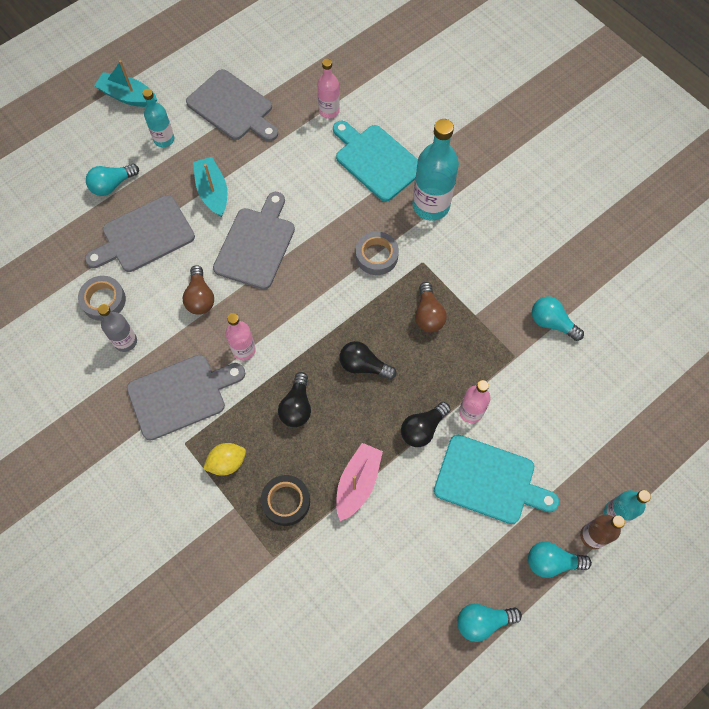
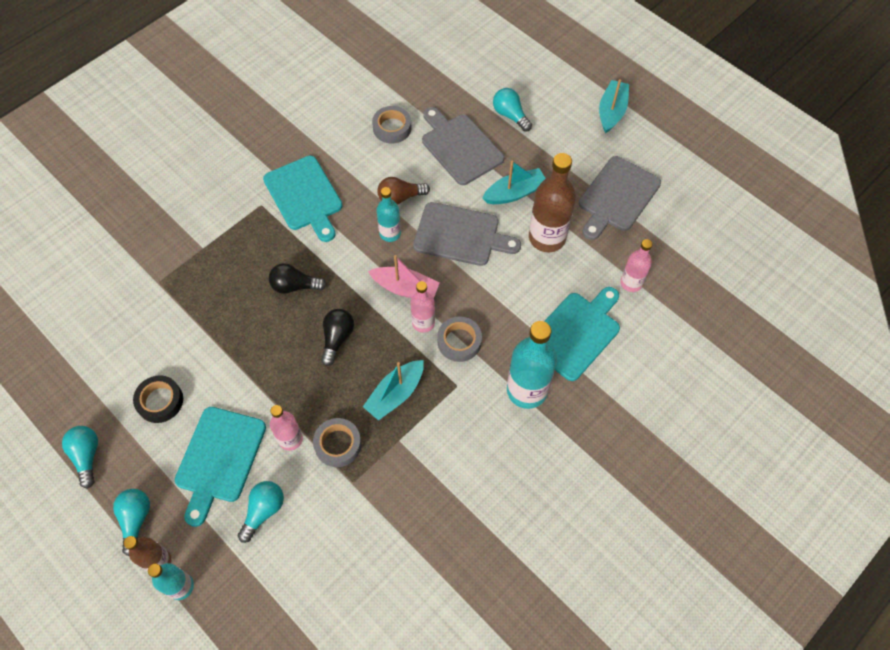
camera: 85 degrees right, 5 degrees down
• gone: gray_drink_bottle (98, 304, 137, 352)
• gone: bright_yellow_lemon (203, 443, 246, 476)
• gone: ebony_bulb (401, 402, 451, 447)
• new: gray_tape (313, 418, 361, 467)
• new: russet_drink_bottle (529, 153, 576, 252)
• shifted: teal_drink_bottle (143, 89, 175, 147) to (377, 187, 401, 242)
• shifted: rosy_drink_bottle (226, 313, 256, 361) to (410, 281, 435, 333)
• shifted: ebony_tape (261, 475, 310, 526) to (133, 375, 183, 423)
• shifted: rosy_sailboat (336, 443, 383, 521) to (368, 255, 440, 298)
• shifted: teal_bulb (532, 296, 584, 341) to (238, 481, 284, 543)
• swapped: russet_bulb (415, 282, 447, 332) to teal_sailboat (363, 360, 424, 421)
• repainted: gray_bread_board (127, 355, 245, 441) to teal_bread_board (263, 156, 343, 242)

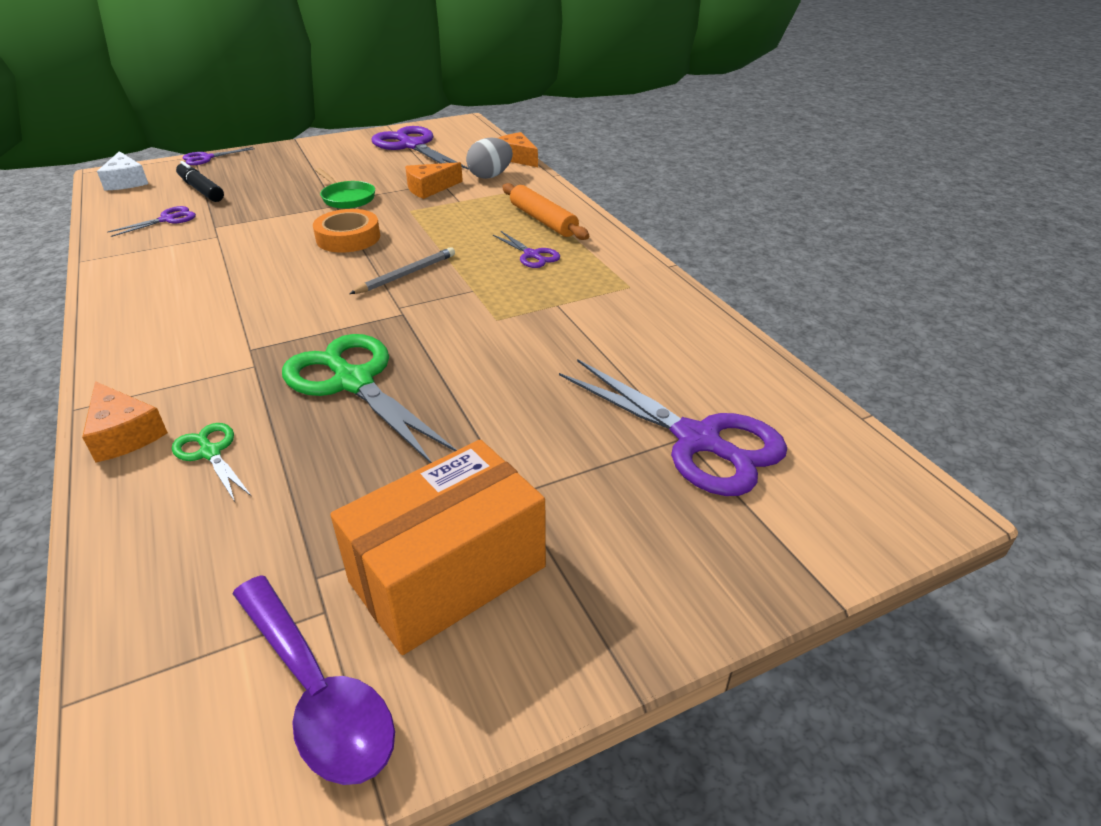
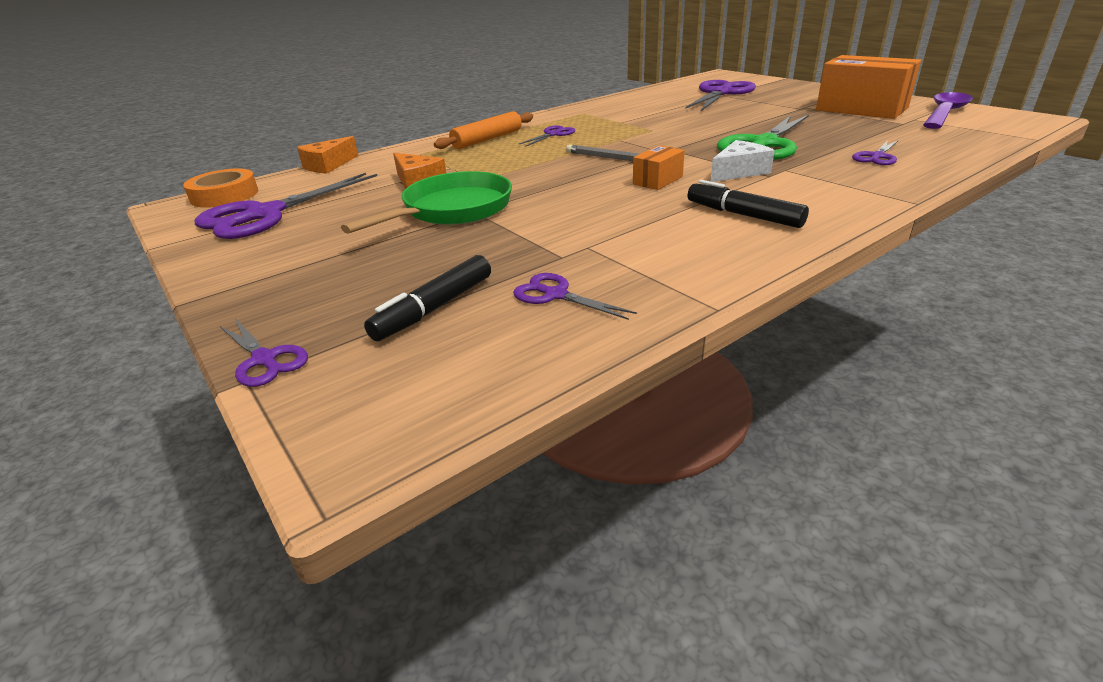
camera: 100 degrees left, 5 degrees down
• gone: bright_orange_cheese_wedge (82, 381, 168, 463)
• gone: gray_egg_shape (466, 137, 513, 179)
• new: bright_orange_box (633, 145, 685, 190)
• new: ebony_felt_pen (688, 180, 809, 228)
• shifted: snow-white_cheese_wedge (97, 151, 148, 191) to (710, 140, 775, 182)
• shifted: bright_orange_tape (313, 209, 380, 253) to (183, 168, 258, 208)
• repainted: green_pair_of_scissors (172, 423, 252, 502) to violet_pair_of_scissors (852, 140, 898, 165)
• scaled: green_frying_pan (315, 168, 375, 209) = (341, 171, 512, 234) x1.65

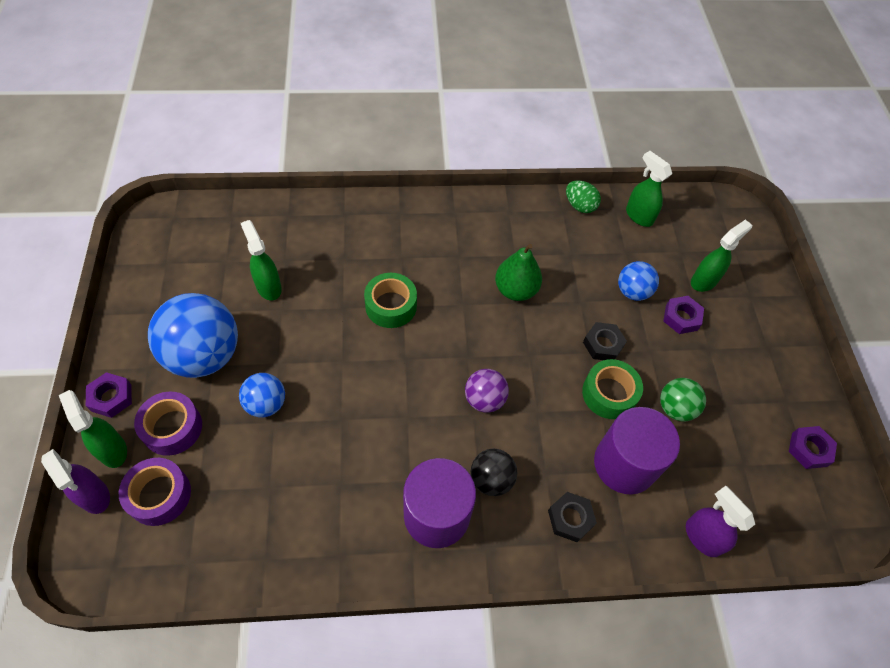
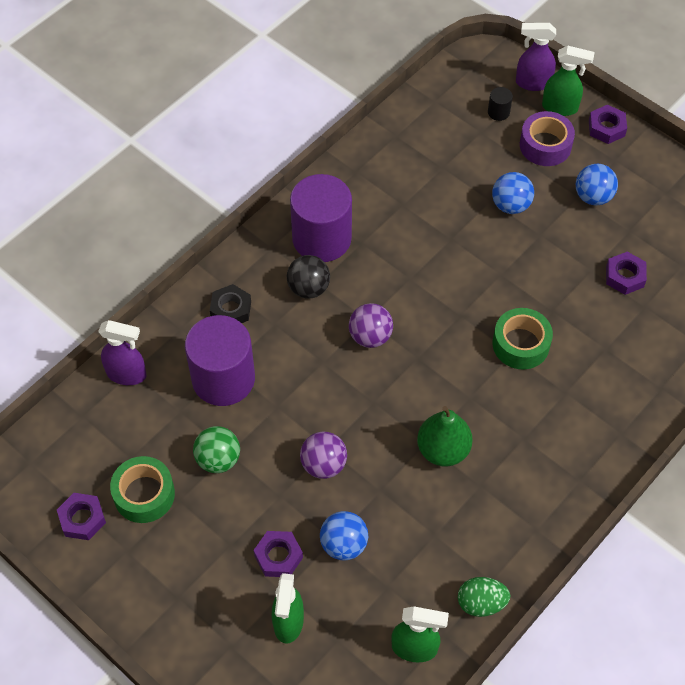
camera: 140 degrees right, 0 degrees up
• shifted: green_tape (582, 359, 643, 419) to (110, 456, 175, 523)
• swapped: violet_tape (119, 458, 191, 526) to ebony_cylinder (488, 87, 513, 121)
• swapped: green_spray_bottle (241, 220, 282, 300) to violet_nut (606, 252, 647, 295)
• swapped: ebony_nut (583, 322, 627, 360) to violet_play_ball (300, 432, 347, 479)
• scaled: blue_play_ball (148, 293, 238, 378) = (576, 164, 618, 206) x0.52

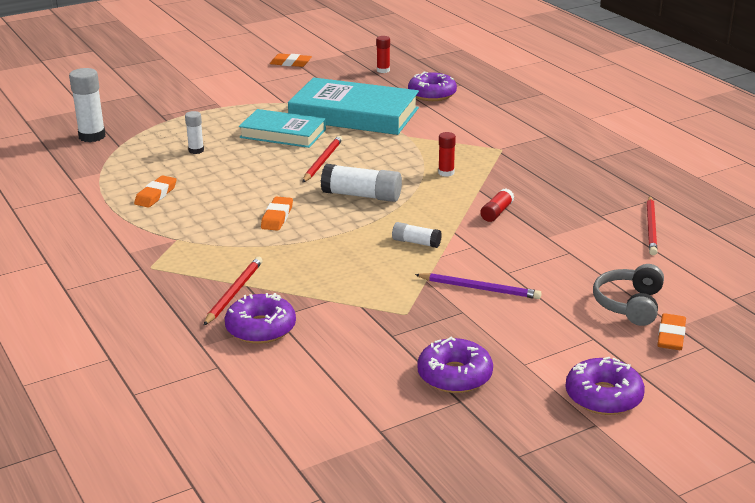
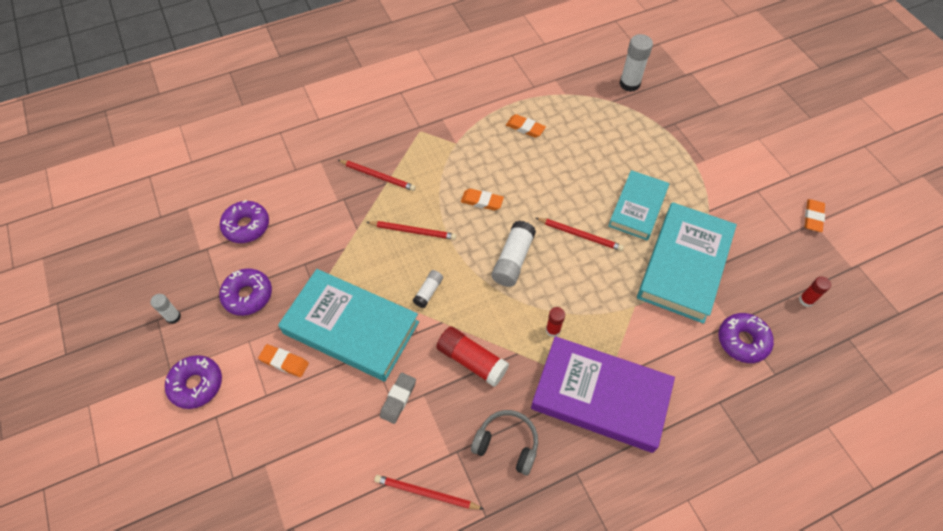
camera: 95 degrees right, 30 degrees up
• new: scarlet_pencil (367, 221, 457, 240)
• new: gray_pencil_eraser (380, 373, 416, 424)
• new: violet_hardcover (531, 336, 675, 453)
• shifted: snow-white_stick_of_glue (185, 111, 204, 154) to (150, 294, 181, 324)
• shifted: violet_glazed_donut (225, 293, 296, 344) to (220, 200, 269, 243)
• shifted: gray_headset (593, 264, 664, 326) to (471, 410, 538, 475)
• shifted: bright_orange_pencil_eraser (657, 313, 686, 350) to (258, 344, 309, 377)
• swapped: violet_pencil (415, 273, 542, 299) to teal_hardcover (278, 269, 419, 381)
• scaled: scarlet_stick_of_glue (481, 189, 514, 222) = (436, 327, 509, 387) x1.76

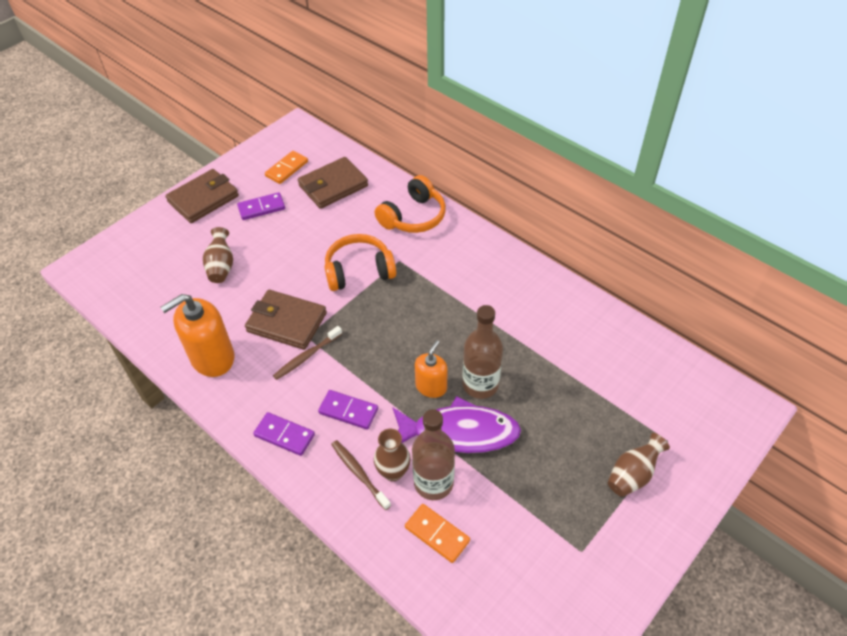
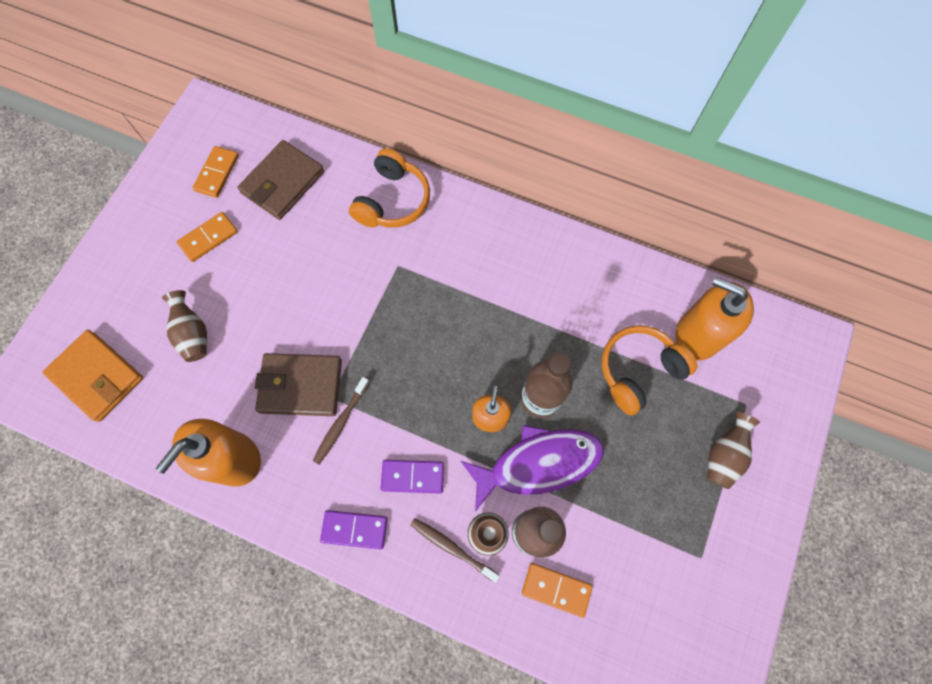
camera: 20 degrees left, 20 degrees up
• gone: russet_wallet (165, 169, 239, 223)
• new: bright_orange_wallet (42, 330, 143, 422)
• new: bright_orange_pump_bottle (676, 277, 754, 361)
• shifted: bright_orange_headset (325, 234, 396, 291) to (602, 325, 697, 415)
• repainted: violet_domino (237, 192, 285, 220) to bright_orange_domino (177, 212, 238, 262)

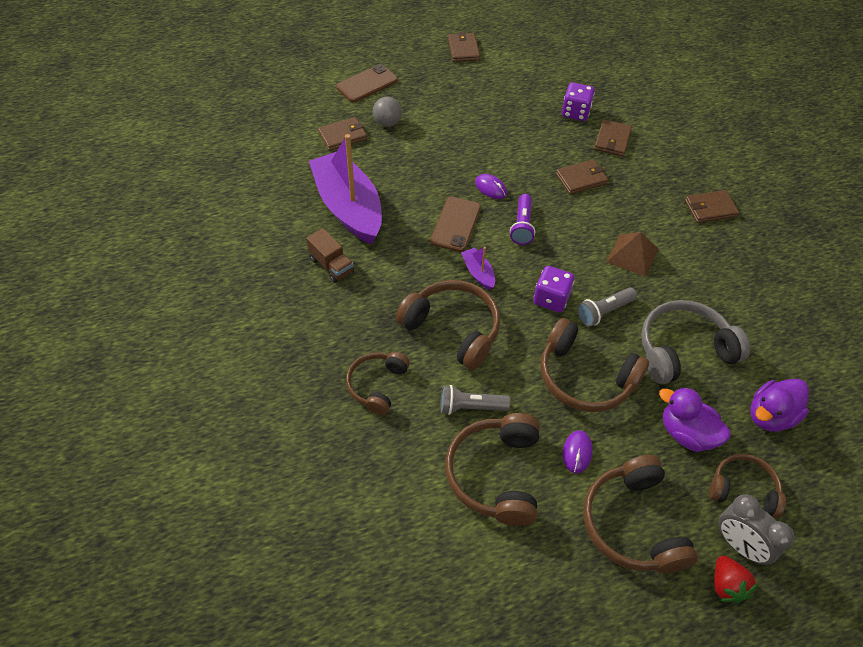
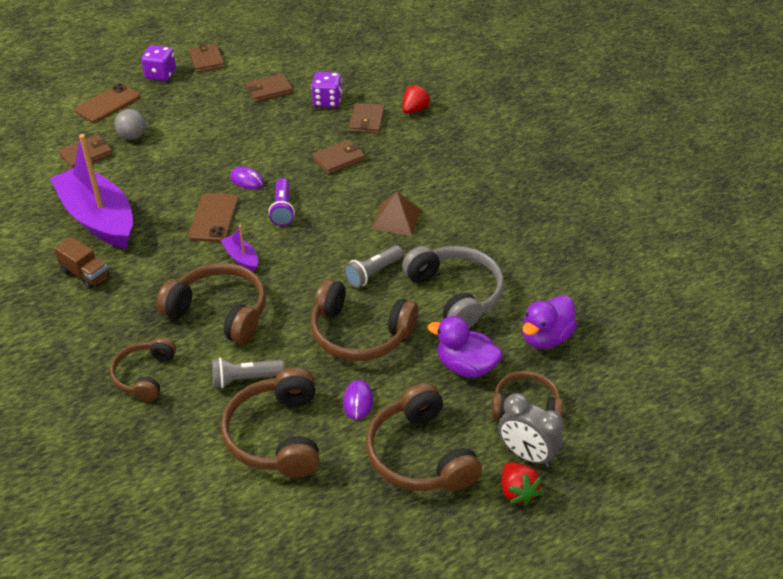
camera: 10 degrees left, 10 degrees down
• new: scarlet_toy_strawberry (402, 83, 431, 114)
• shifted: violet_game_die (533, 266, 574, 312) to (141, 45, 176, 81)
• shifted: russet_wallet (685, 190, 739, 223) to (246, 74, 293, 102)
• rotated: gray_headset (641, 300, 750, 384) = (402, 246, 504, 328) 90 degrees clockwise

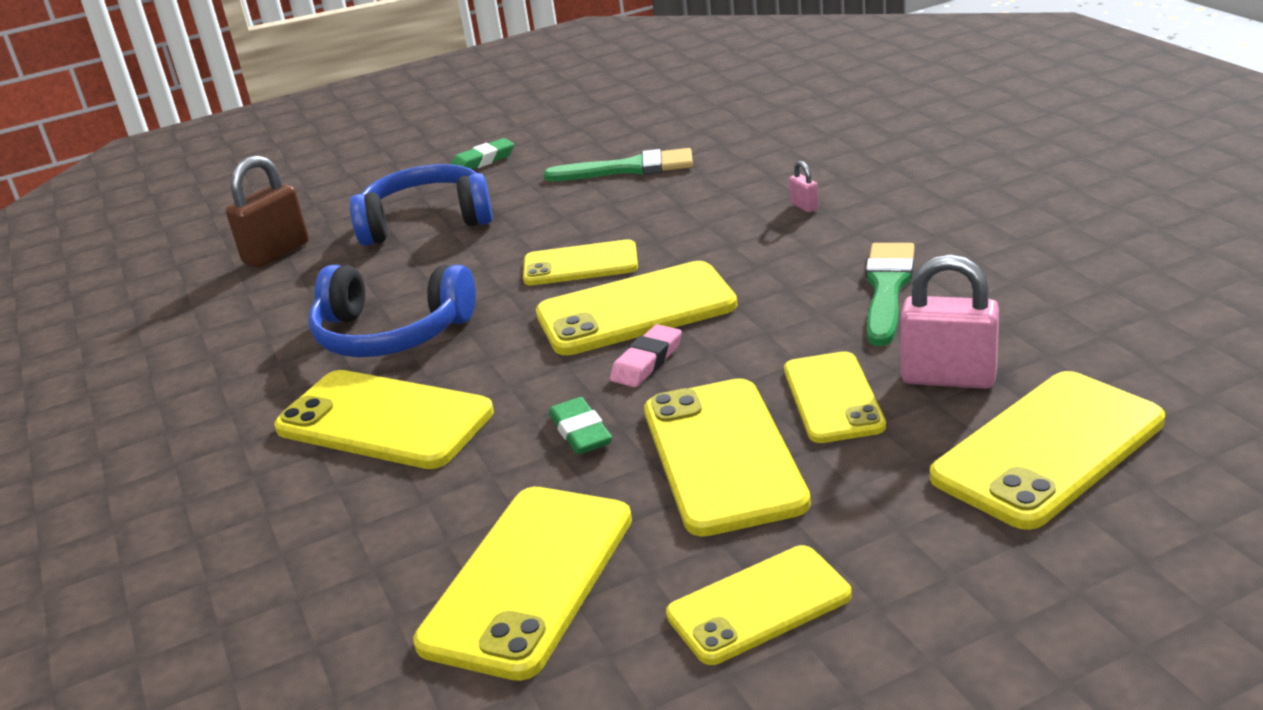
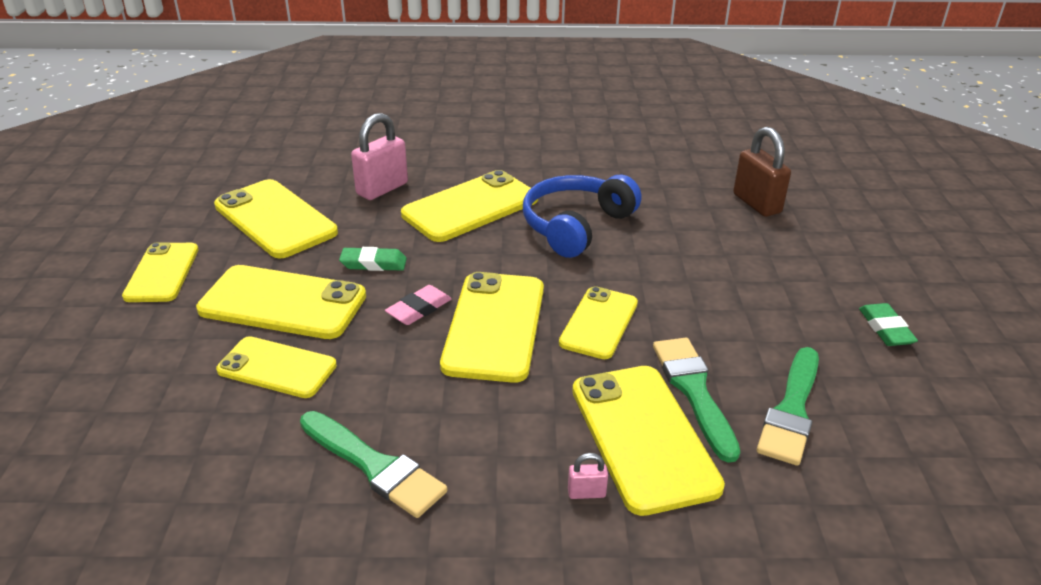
camera: 110 degrees right, 5 degrees up
• gone: blue_headset (350, 164, 493, 246)
• new: green_paint_brush (653, 338, 740, 463)
• shifted: rosy_small_lock (900, 254, 999, 389) to (351, 113, 408, 200)
• shifted: bright_yellow_mobile_phone (930, 371, 1165, 530) to (572, 366, 725, 516)
• rotated: rosy_pencil_eraser (610, 324, 682, 387) = (385, 285, 452, 325) 75 degrees clockwise

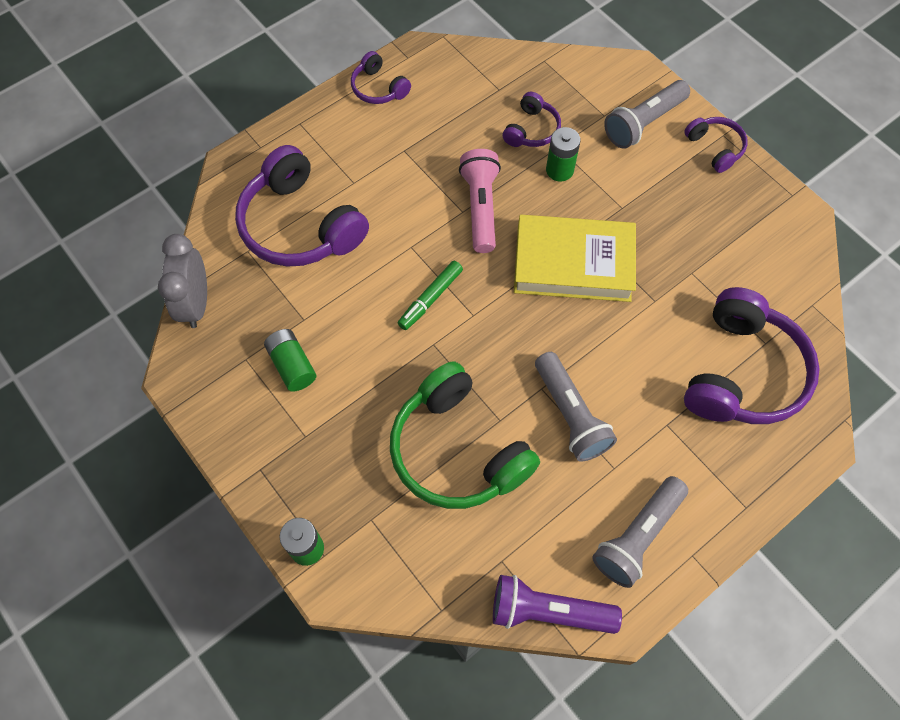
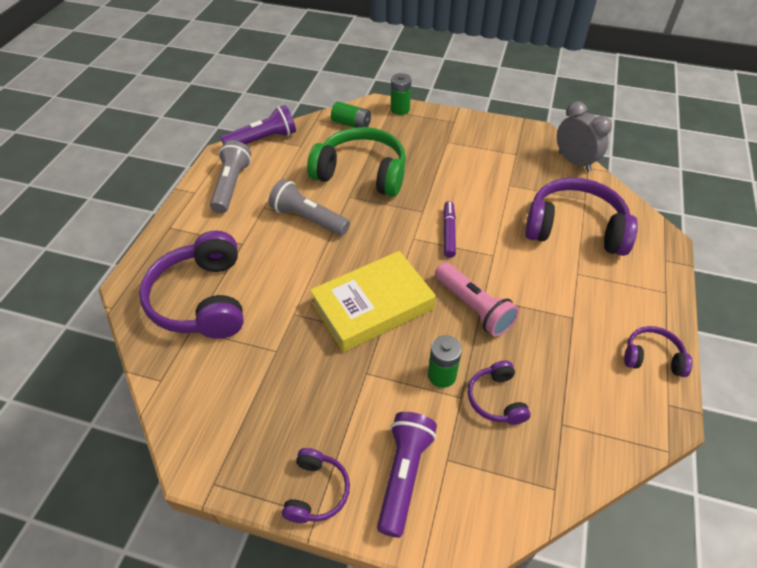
camera: 145 degrees right, 15 degrees down
• shifted: green_battery (264, 329, 316, 392) to (331, 101, 371, 128)
• repainted: green_felt_pen (398, 261, 463, 330) to violet_felt_pen (443, 201, 456, 258)
• repainted: gray_pocket_torch (604, 80, 690, 149) to violet_pocket_torch (377, 412, 437, 538)
• rotated: violet_headset (684, 117, 748, 173) = (282, 448, 350, 523) 105 degrees counterclockwise

